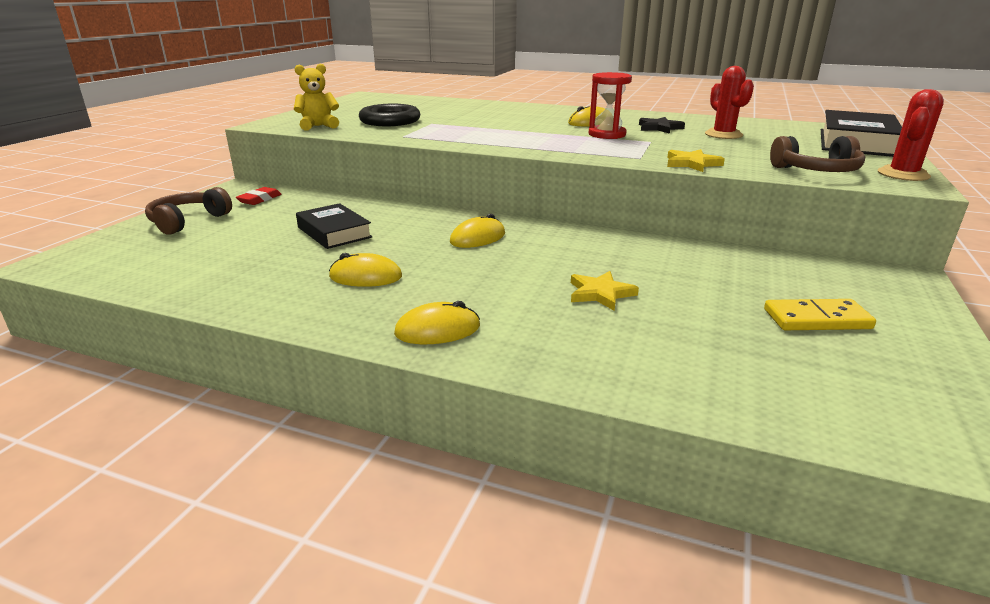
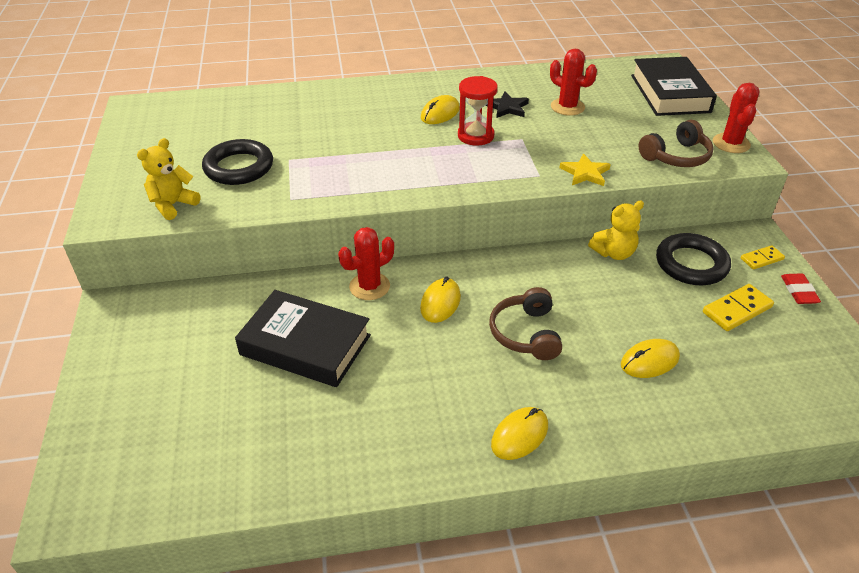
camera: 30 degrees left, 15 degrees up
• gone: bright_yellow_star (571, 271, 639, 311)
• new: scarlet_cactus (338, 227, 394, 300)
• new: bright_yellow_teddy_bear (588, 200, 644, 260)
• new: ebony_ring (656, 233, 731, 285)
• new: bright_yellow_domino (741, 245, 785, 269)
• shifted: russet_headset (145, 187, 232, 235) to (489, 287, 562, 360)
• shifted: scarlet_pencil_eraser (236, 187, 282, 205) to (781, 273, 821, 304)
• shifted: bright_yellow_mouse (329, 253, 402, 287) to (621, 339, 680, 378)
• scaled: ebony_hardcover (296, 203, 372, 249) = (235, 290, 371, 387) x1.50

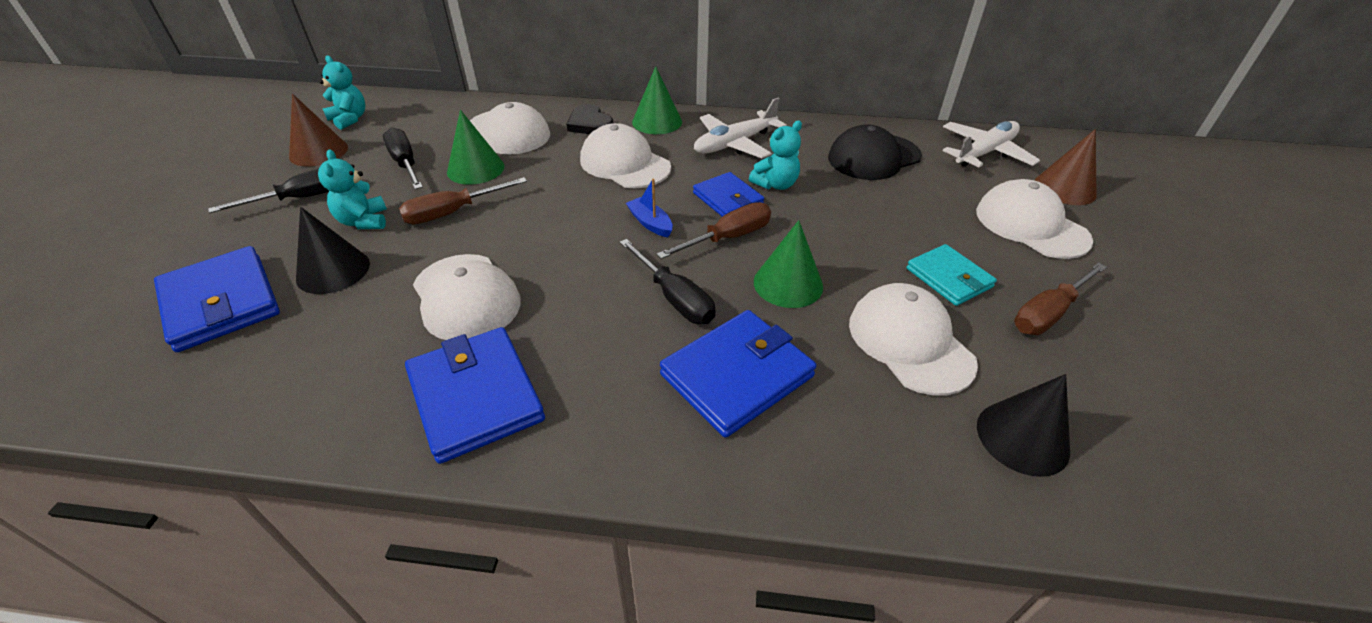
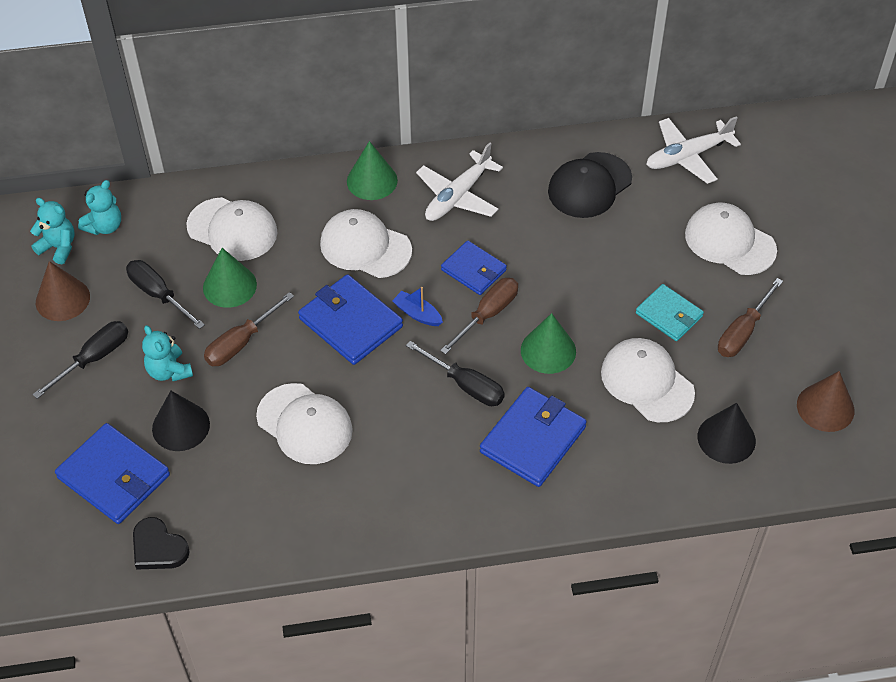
camera: 15 degrees left, 10 degrees up
• shifted: blue_wallet (405, 327, 545, 464) to (298, 274, 403, 365)
• shifted: ebony_heart_shape (567, 104, 613, 134) to (133, 517, 190, 570)
• shifted: teal_teddy_bear (749, 121, 802, 190) to (78, 180, 121, 235)
• shifted: russet_cone (1034, 129, 1097, 205) to (797, 371, 854, 432)
• rotated: snow-white_aeroplane (943, 121, 1040, 167) = (646, 116, 741, 184) 150 degrees counterclockwise

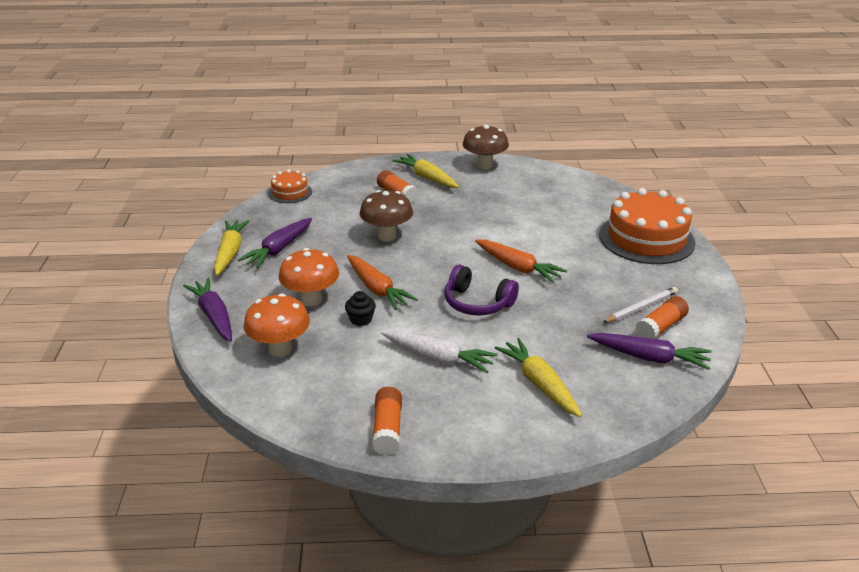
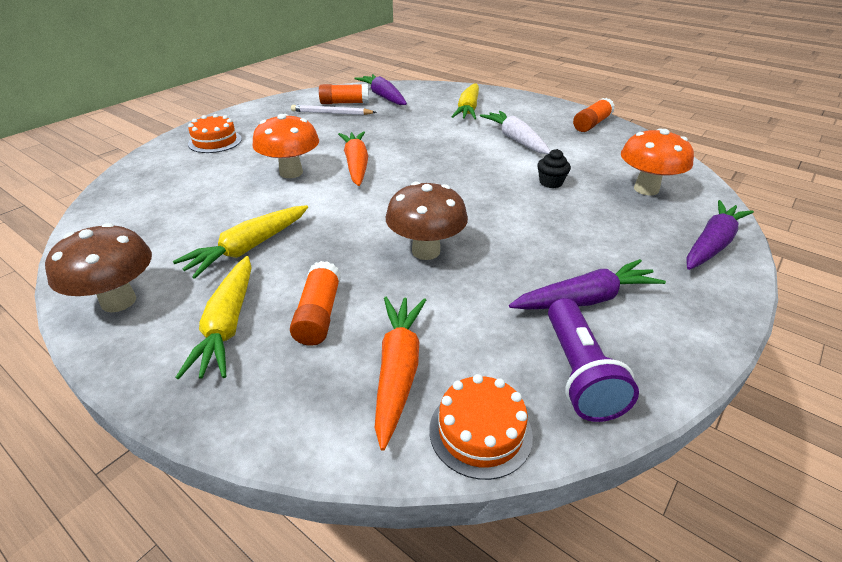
camera: 140 degrees left, 5 degrees up
• gone: violet_headset (444, 265, 519, 316)
• new: violet_pocket_torch (548, 298, 639, 422)
• shifted: bright_yellow_toy_carrot (214, 220, 249, 276) to (173, 205, 308, 279)
• shifted: bright_orange_toadstool (279, 248, 339, 306) to (252, 114, 319, 178)
• shifted: bright_orange_toy_carrot (347, 255, 418, 310) to (375, 297, 426, 451)
• rotated: violet_toy_carrot (183, 278, 232, 342) = (686, 200, 754, 270) 150 degrees counterclockwise
• scaled: bright_orange_layer_cake (599, 188, 696, 264) = (188, 114, 242, 153) x0.51

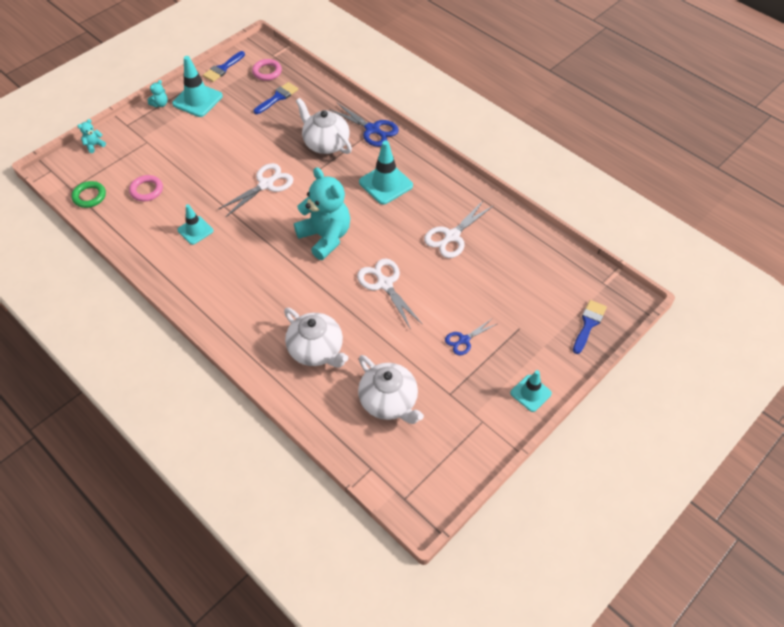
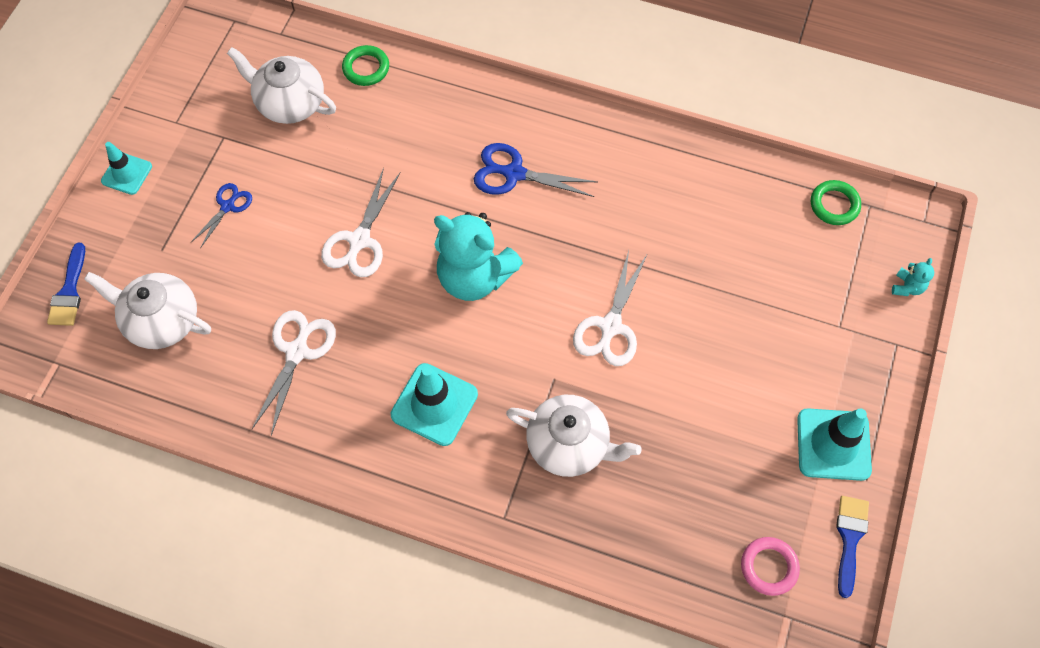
camera: 155 degrees right, 10 degrees up
• gone: rosy_ring (129, 175, 163, 201)
• gone: teal_teddy_bear (147, 80, 168, 107)
• gone: teal_safety_cone (177, 204, 213, 245)
• gone: blue_paint_brush (254, 82, 298, 114)
• new: green_ring (342, 45, 389, 86)
• shifted: snow-white_china_teapot (284, 308, 348, 367) to (84, 272, 211, 349)
• shifted: blue_pair_of_scissors (329, 102, 399, 147) to (474, 143, 597, 197)
• rotated: snow-white_pair_of_scissors (357, 259, 423, 330) = (321, 168, 401, 277) 75 degrees clockwise

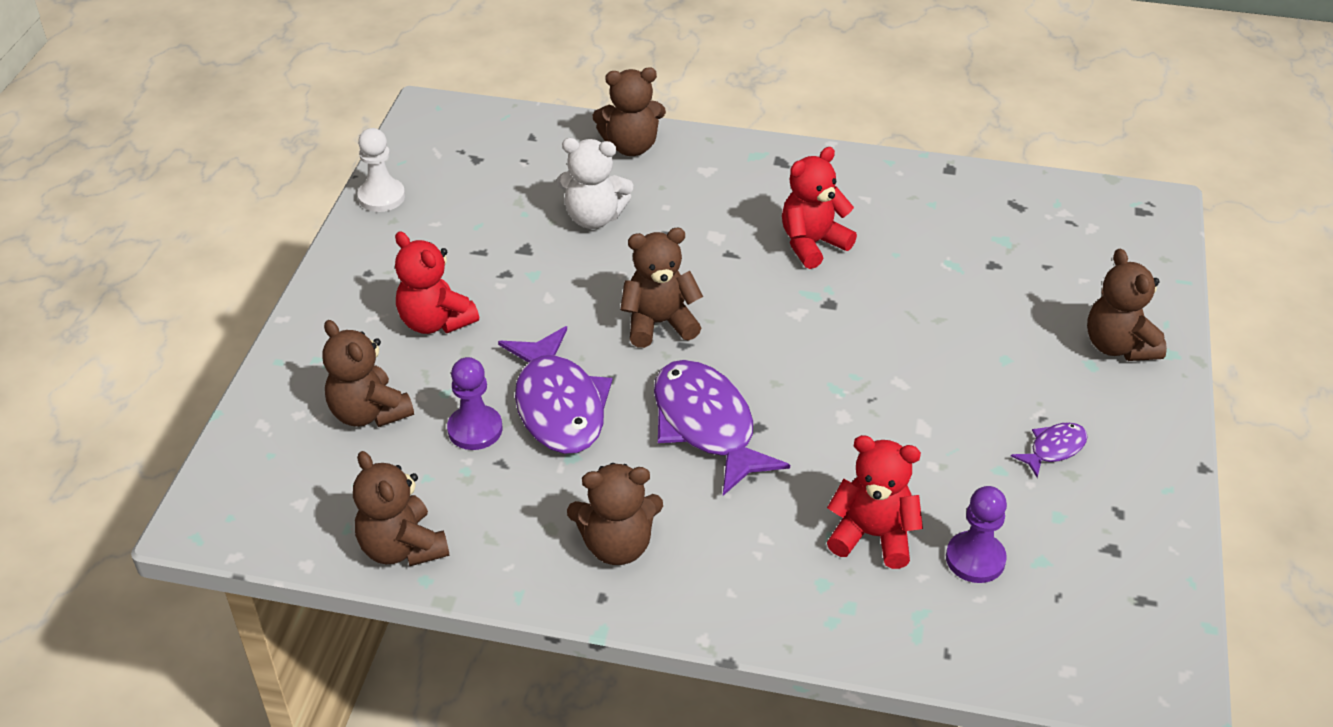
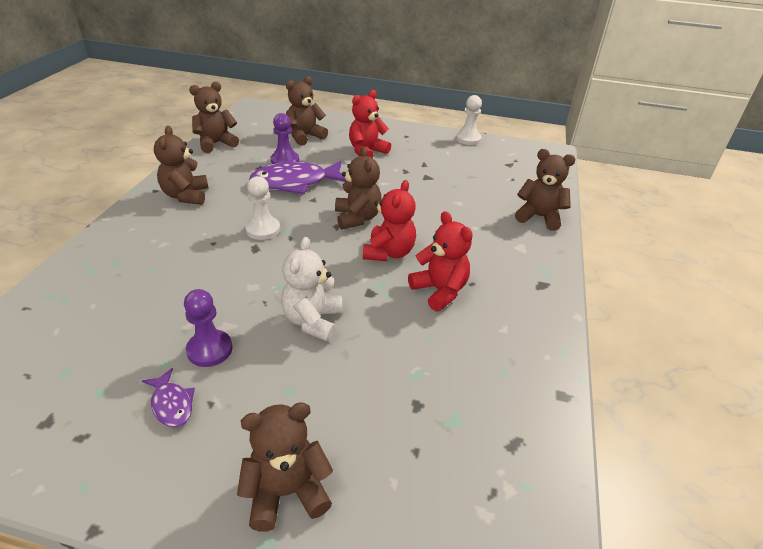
camera: 90 degrees right, 5 degrees down
• shifted: snow-white_teddy_bear (557, 138, 633, 229) to (281, 237, 342, 342)
• shifted: scarlet_teddy_bear (827, 435, 923, 569) to (363, 180, 416, 261)
• shifted: violet_game_pawn (946, 486, 1007, 583) to (184, 289, 233, 367)
• swapped: violet_toy_fish (654, 360, 790, 496) to snow-white_game_pawn (245, 176, 280, 240)
• rotated: russet_teddy_bear (593, 67, 666, 156) = (515, 149, 576, 231) 120 degrees clockwise

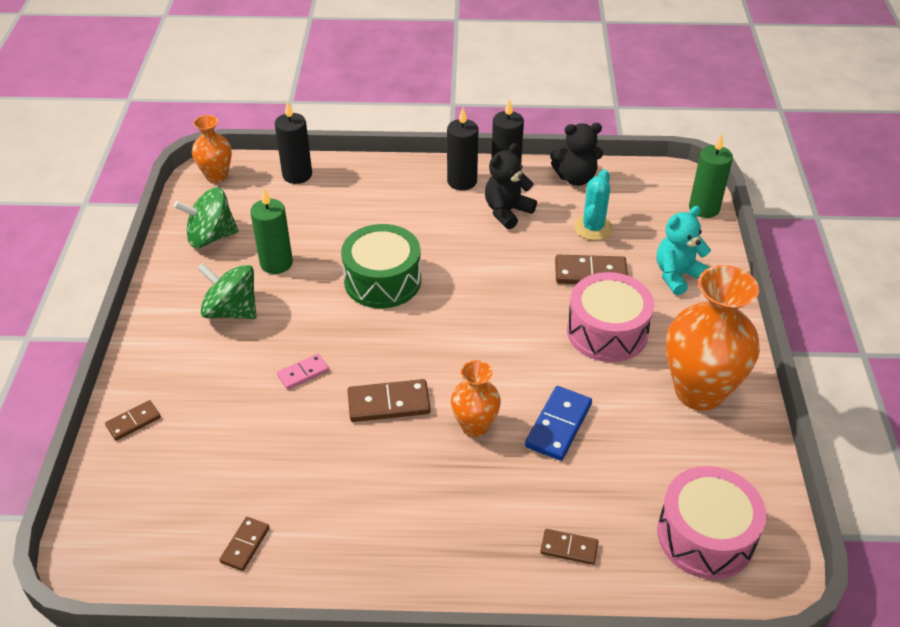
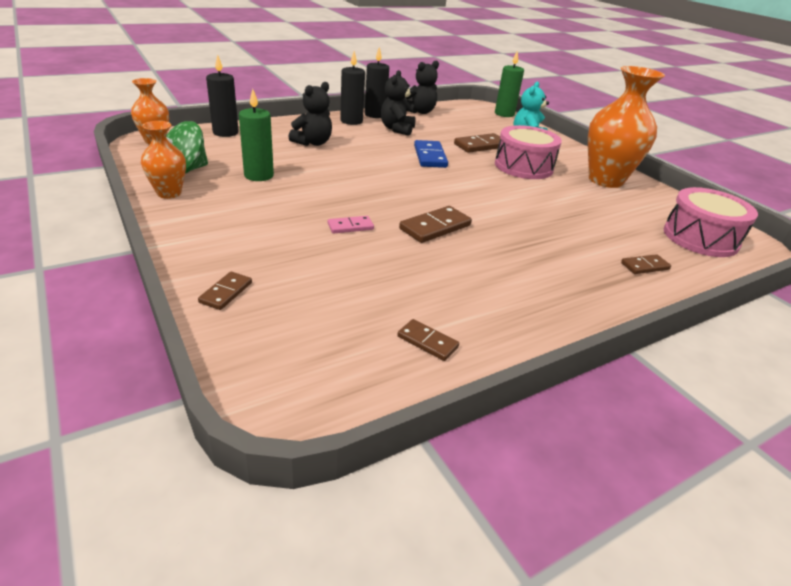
camera: 35 degrees left, 10 degrees down
• gone: green_toy_top (197, 263, 257, 319)
• gone: green_snare_drum (341, 224, 421, 308)
• gone: teal_cactus (574, 169, 613, 240)
• new: ebony_teddy_bear (289, 82, 332, 146)
• shifted: bright_orange_flower_vase (451, 360, 501, 437) to (141, 121, 186, 199)
• shifted: blue_domino (525, 386, 592, 461) to (414, 140, 448, 168)
• rotated: russet_domino (219, 517, 270, 571) = (397, 319, 459, 361) 45 degrees counterclockwise
• rotated: rosy_domino (277, 354, 329, 390) = (328, 216, 374, 234) 45 degrees clockwise

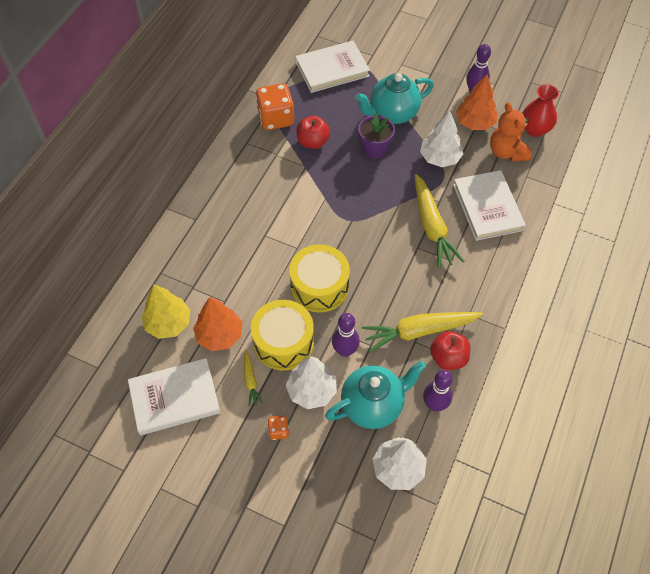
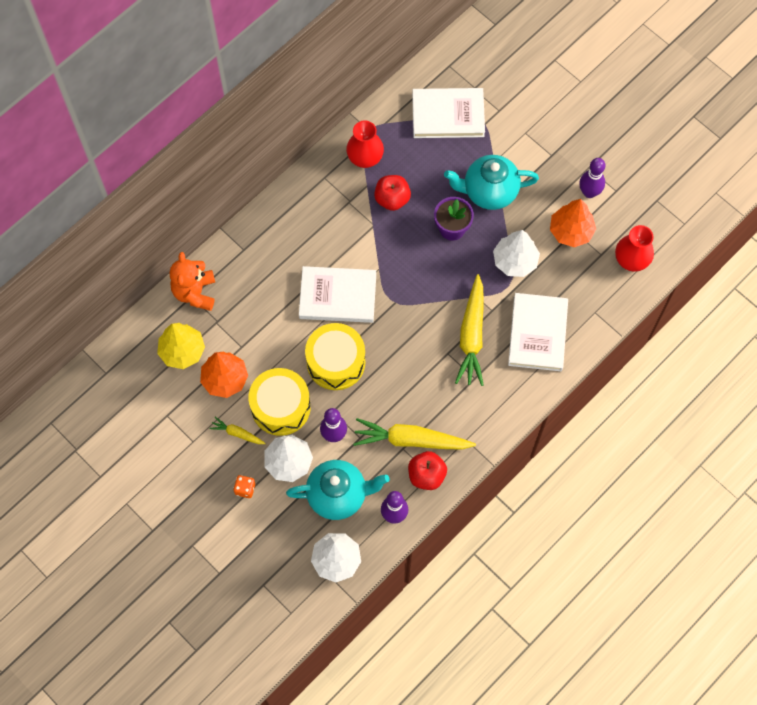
camera: 20 degrees right, 10 degrees up
• shifted: snow-white_hardcover (128, 358, 220, 435) to (299, 266, 376, 323)
• shifted: bright_orange_teddy_bear (490, 102, 532, 162) to (170, 252, 216, 311)
• swapped: bright_orange_game_die (255, 83, 294, 130) to scarlet_flower_vase (346, 120, 384, 168)
• rotated: bright_yellow_toy_carrot (244, 350, 263, 406) = (209, 417, 266, 444) 105 degrees clockwise

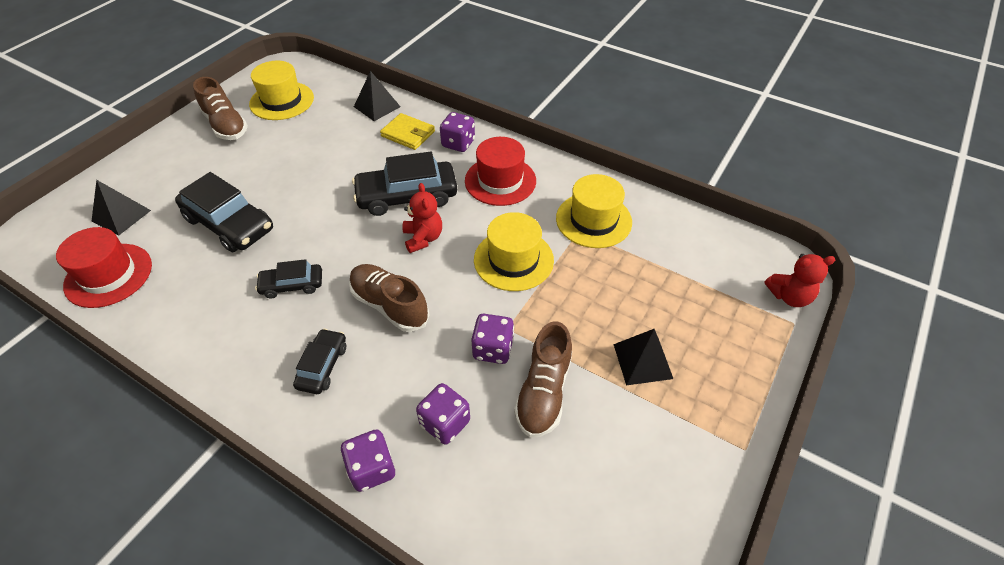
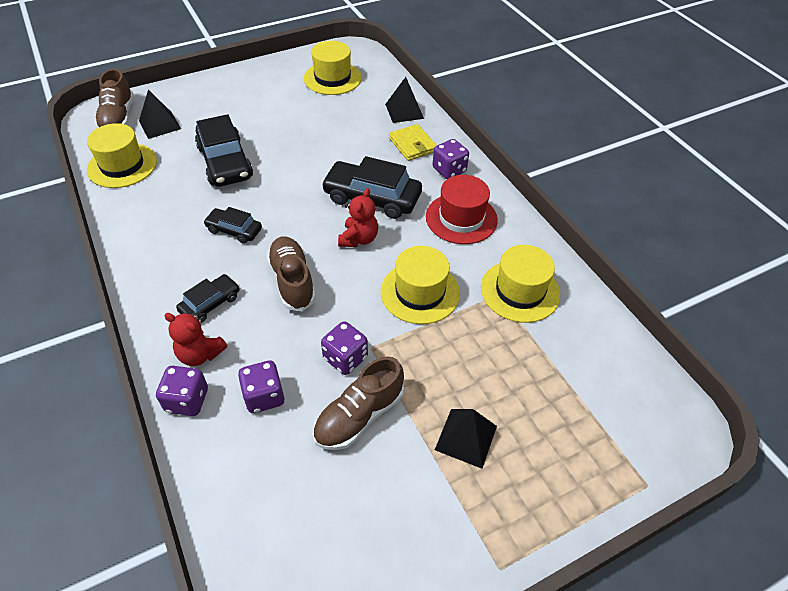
camera: 30 degrees right, 0 degrees up
• shifted: russet_shoe (193, 77, 248, 140) to (95, 69, 134, 128)
• shifted: scarlet_teddy_bear (764, 254, 835, 307) to (164, 313, 228, 366)
• repainted: scarlet_top_hat (56, 227, 152, 308) to bright_yellow_top_hat (87, 123, 157, 188)

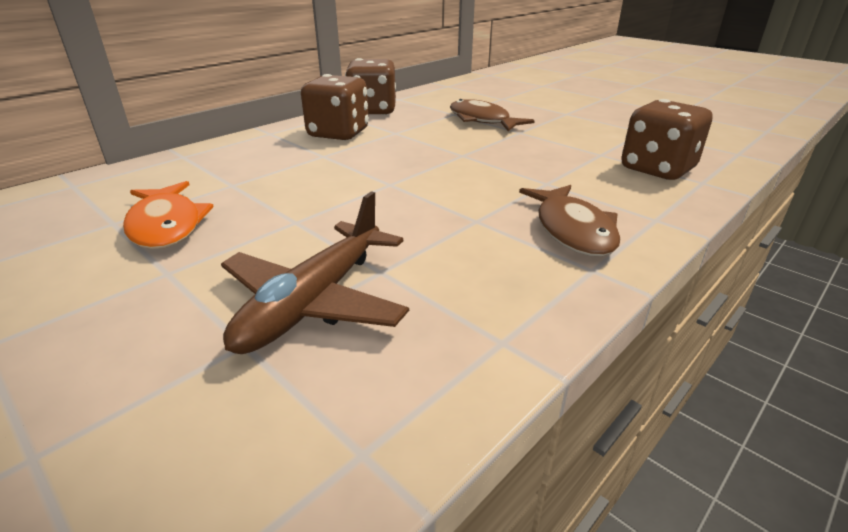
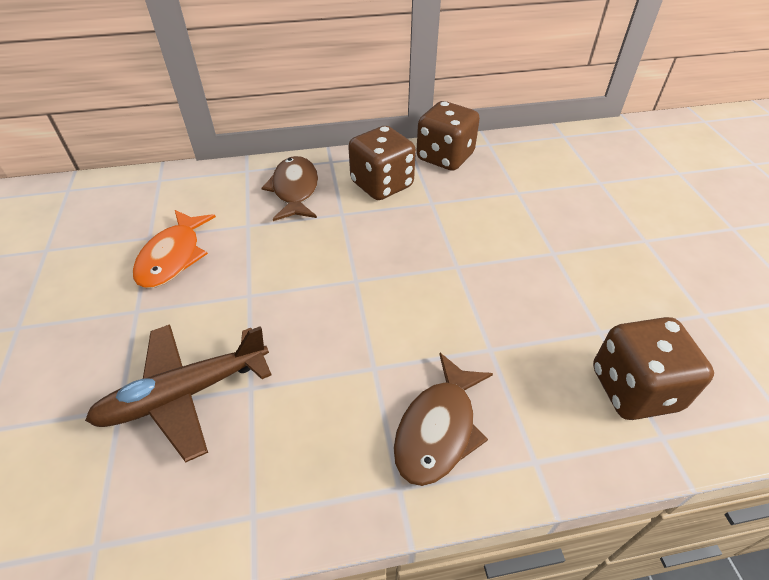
camera: 35 degrees right, 15 degrees up
• shifted: russet_toy_fish (450, 99, 535, 131) to (261, 156, 318, 221)

